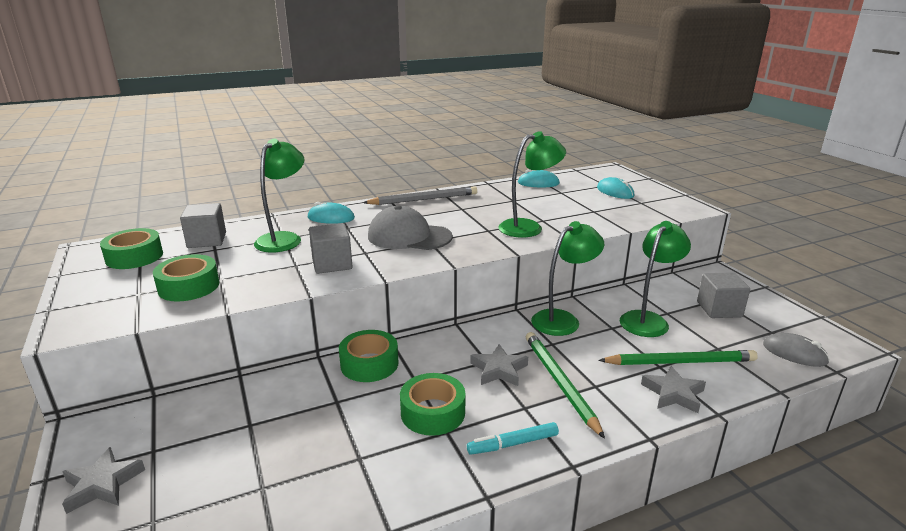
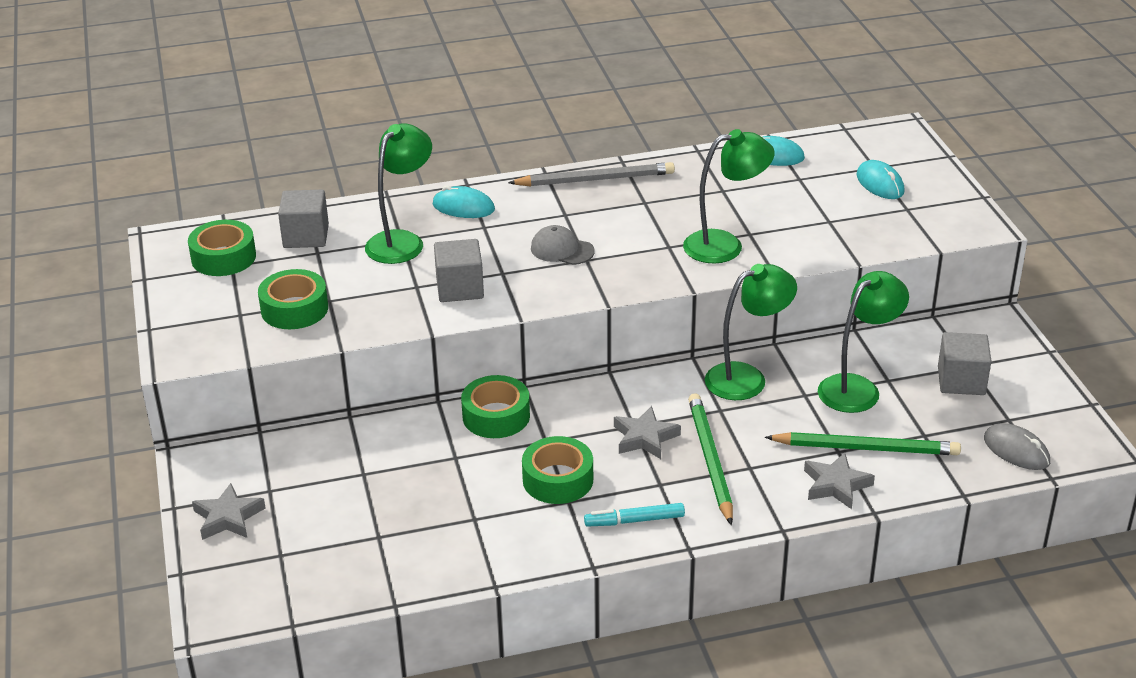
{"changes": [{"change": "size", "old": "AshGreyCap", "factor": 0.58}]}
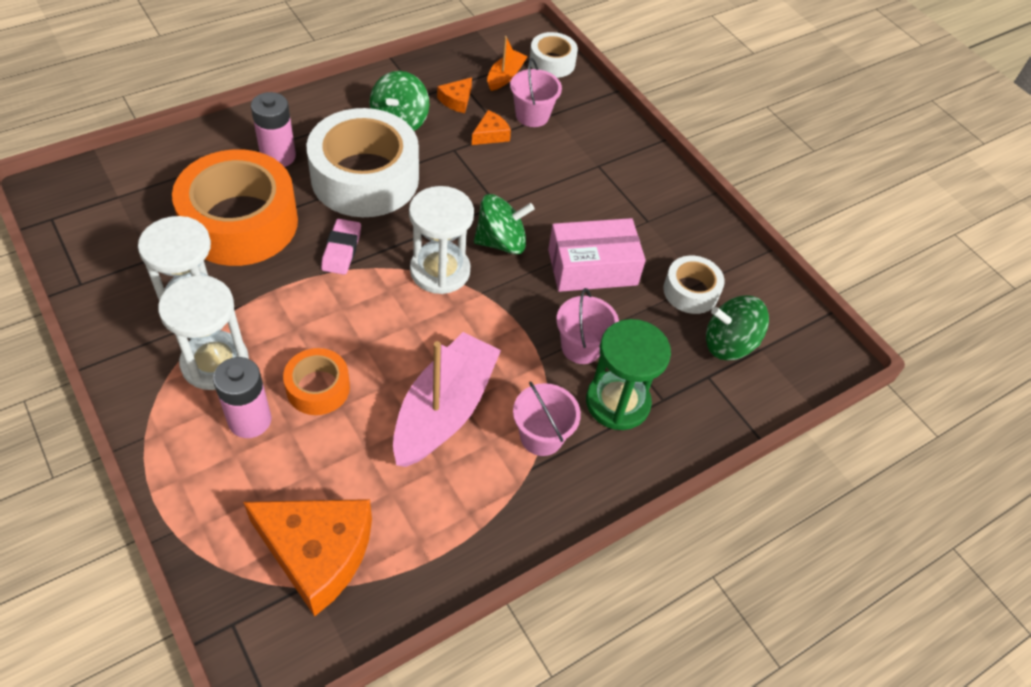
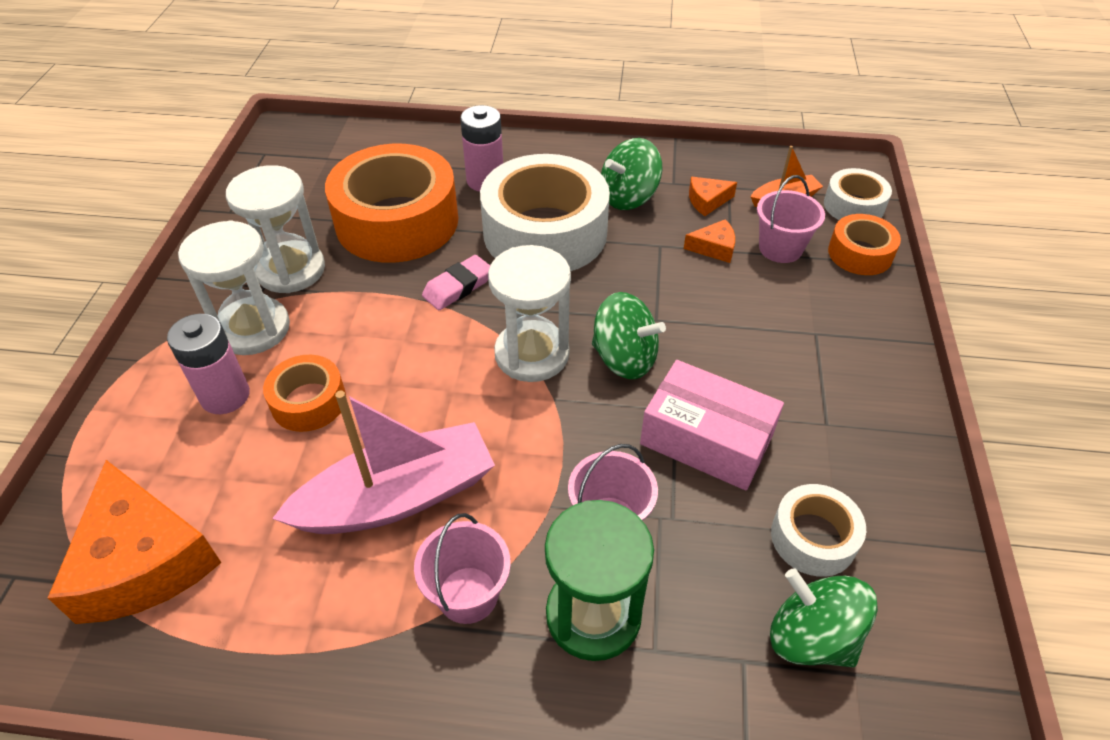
{"changes": [{"change": "appeared", "new": "OrangeColouredRollOfTape (no. 3 from left)"}]}
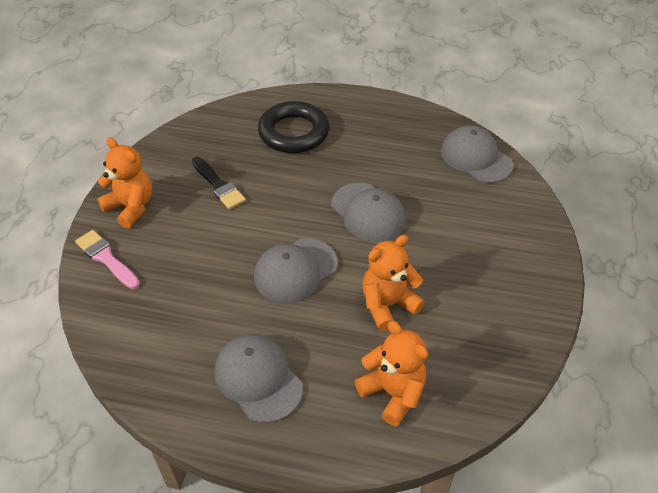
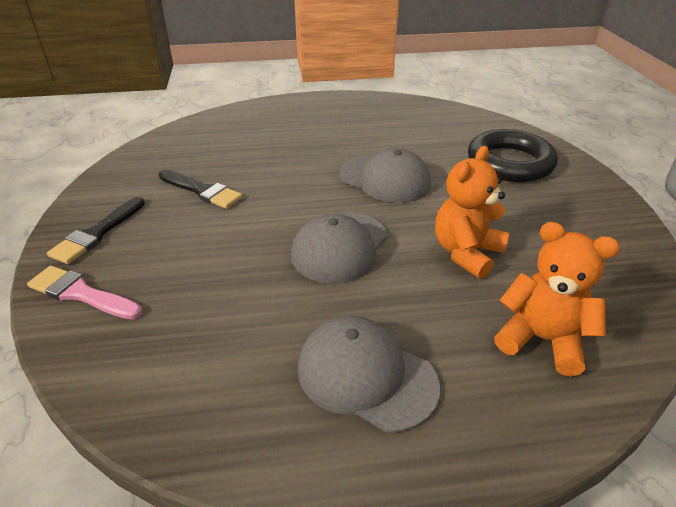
{"changes": [{"change": "exchanged", "old": "OrangeColouredStuffedBear (no. 1 from left)", "new": "BlackPaintBrush (no. 1 from left)"}, {"change": "relocated", "old": "BlackTorus"}, {"change": "missing", "old": "AshGreyCap (no. 4 from left)"}]}
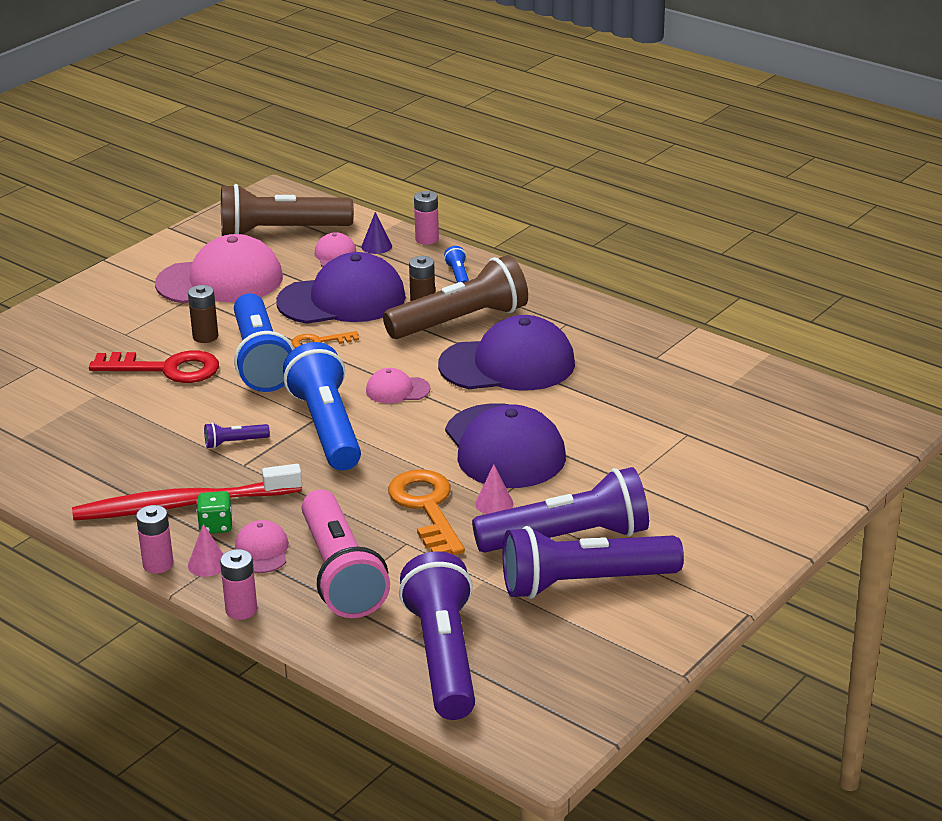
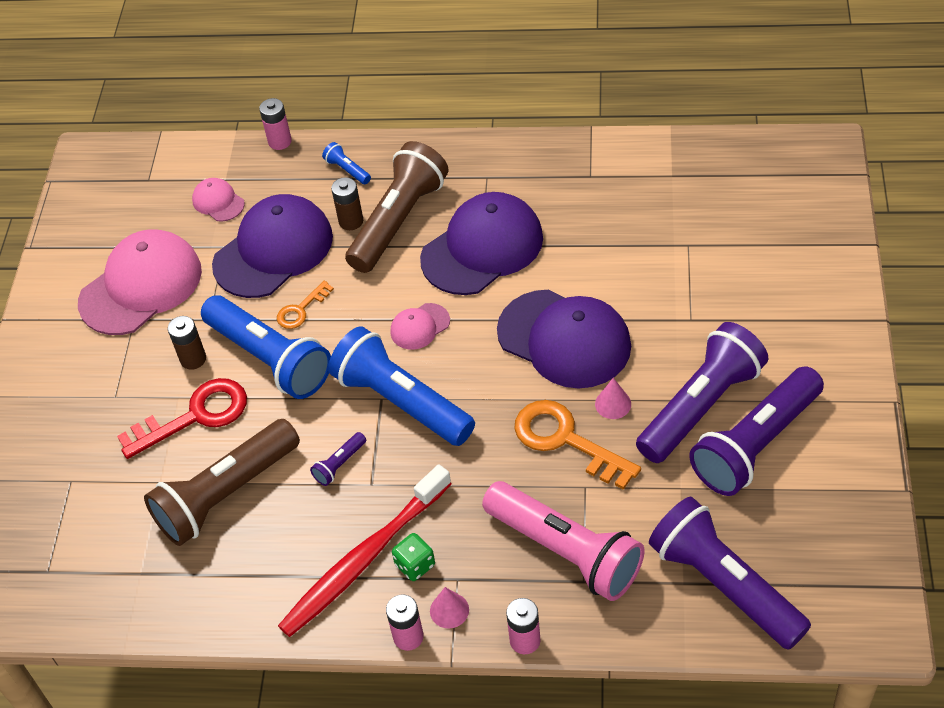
{"changes": [{"change": "relocated", "old": "DarkBrownFlashlight (no. 1 from left)"}, {"change": "missing", "old": "RosyCap (no. 2 from left)"}, {"change": "missing", "old": "RoyalPurpleConeShape"}]}
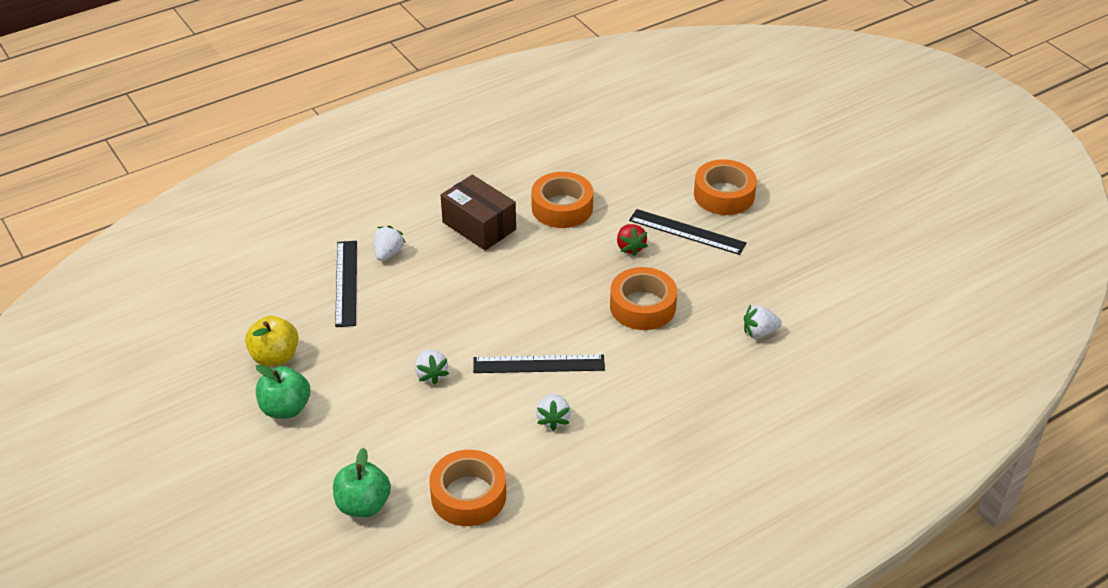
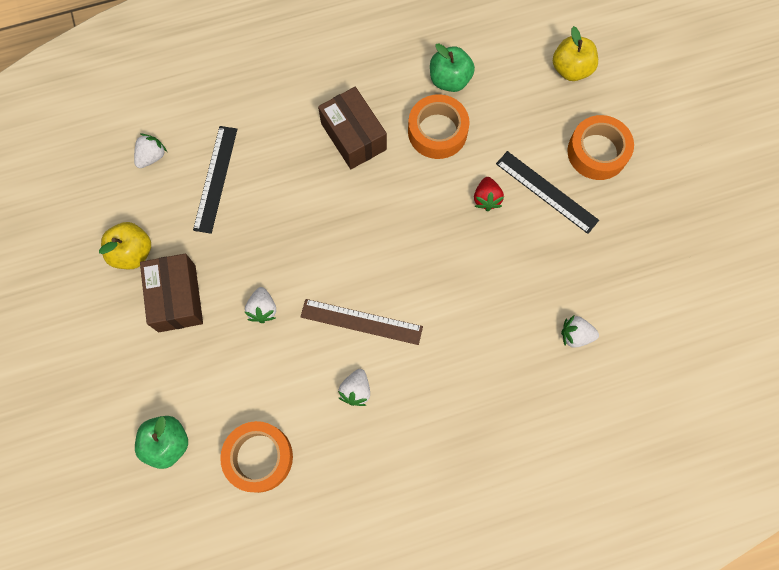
{"changes": [{"change": "relocated", "old": "WhiteBerry (no. 1 from left)"}, {"change": "appeared", "new": "DarkBrownBox (no. 1 from left)"}, {"change": "colour", "old": "BlackStraightedge (no. 2 from left)", "new": "DarkBrownStraightedge"}, {"change": "relocated", "old": "LeafGreenToyApple (no. 1 from left in the first image)", "new": "LeafGreenToyApple (no. 2 from left)"}, {"change": "appeared", "new": "YellowToyApple (no. 2 from left)"}, {"change": "missing", "old": "OrangeColouredRollOfTape (no. 3 from left)"}]}
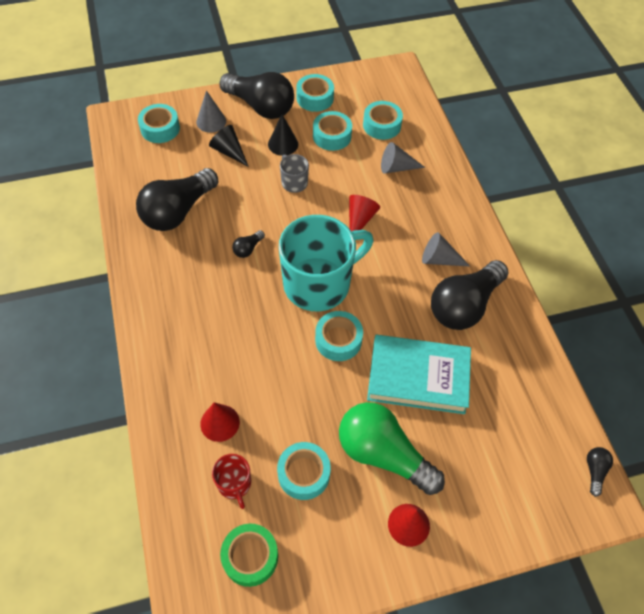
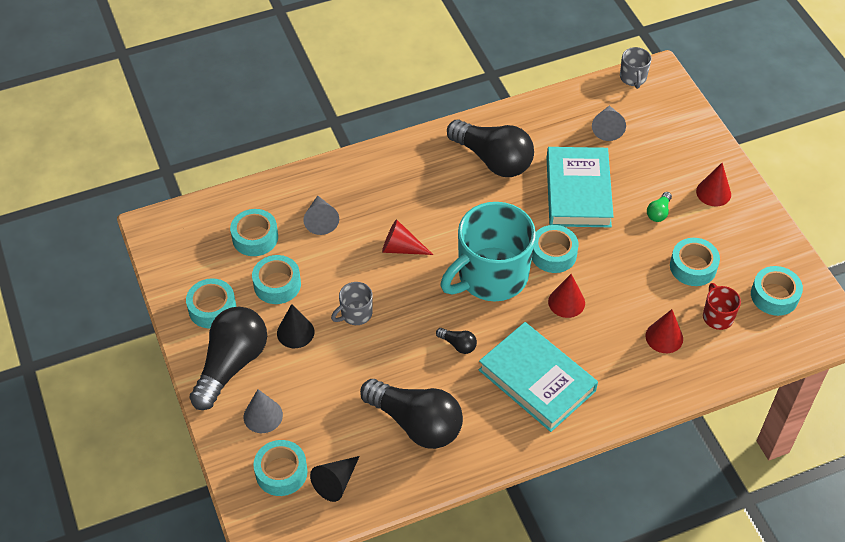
{"changes": [{"change": "relocated", "old": "BlackConeShape (no. 1 from left in the first image)", "new": "BlackConeShape (no. 2 from left)"}, {"change": "spun", "old": "AquaCoffeeMug", "degrees": -90}, {"change": "appeared", "new": "AquaBook (no. 1 from left)"}, {"change": "appeared", "new": "ScarletConeShape (no. 2 from left)"}, {"change": "relocated", "old": "AshGreyConeShape (no. 3 from left)"}, {"change": "exchanged", "old": "BlackLightBulb (no. 5 from left)", "new": "AshGreyCoffeeMug (no. 2 from left)"}, {"change": "size", "old": "LeafGreenLightBulb", "factor": 0.41}, {"change": "spun", "old": "ScarletCoffeeMug", "degrees": -75}, {"change": "colour", "old": "LeafGreenRollOfTape", "new": "AquaRollOfTape (no. 7 from left)"}]}
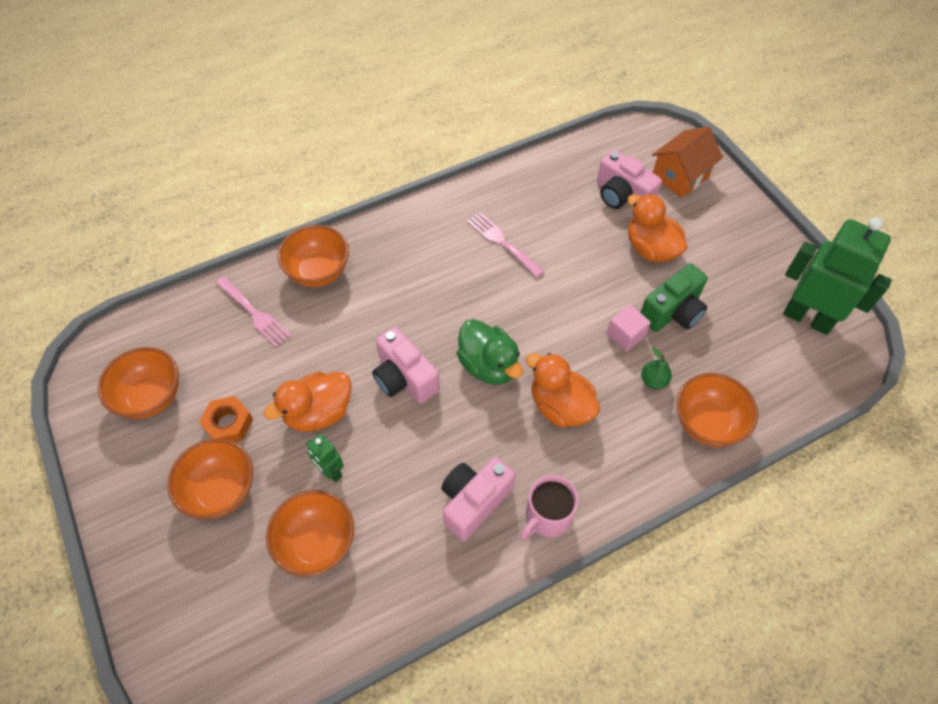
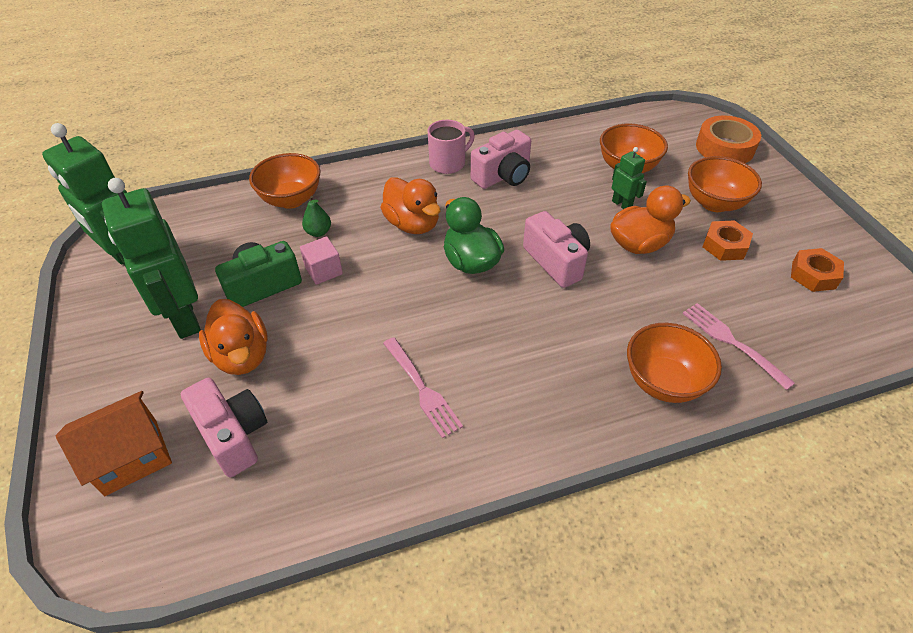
{"changes": [{"change": "appeared", "new": "LeafGreenToyRobot (no. 2 from left)"}, {"change": "appeared", "new": "OrangeColouredRollOfTape"}, {"change": "exchanged", "old": "OrangeColouredBowl (no. 1 from left)", "new": "OrangeColouredNut (no. 2 from left)"}]}
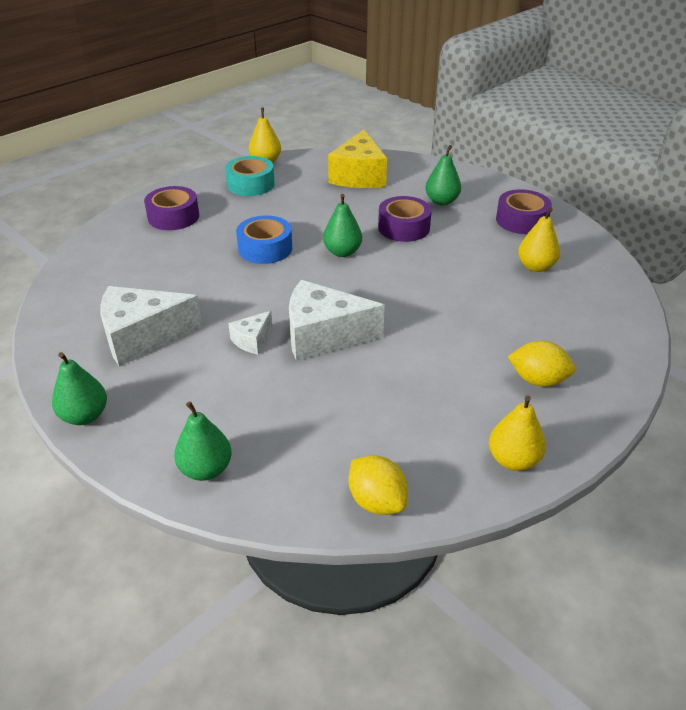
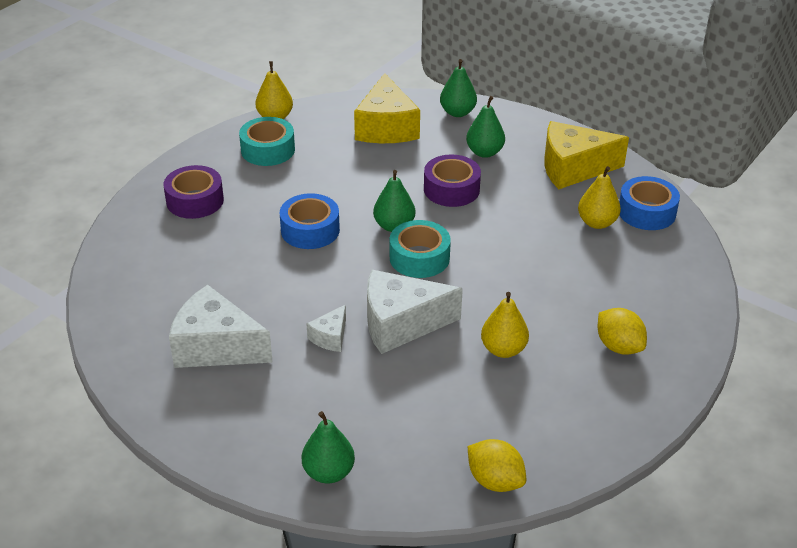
{"changes": [{"change": "spun", "old": "WhitePieceOfCheese (no. 1 from left)", "degrees": 45}, {"change": "appeared", "new": "AquaRollOfTape (no. 2 from left)"}, {"change": "relocated", "old": "LeafGreenToyPear (no. 1 from left in the first image)", "new": "LeafGreenToyPear (no. 3 from left)"}, {"change": "relocated", "old": "YellowToyPear (no. 2 from left)"}, {"change": "exchanged", "old": "RoyalPurpleRollOfTape (no. 3 from left)", "new": "YellowPieceOfCheese (no. 2 from left)"}, {"change": "spun", "old": "YellowToyLemon (no. 2 from left)", "degrees": 45}, {"change": "appeared", "new": "BlueRollOfTape (no. 2 from left)"}]}
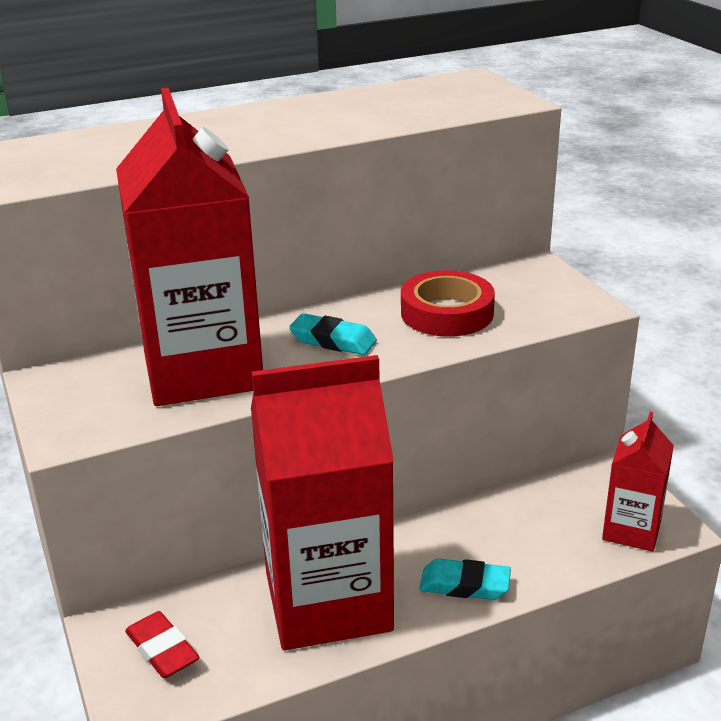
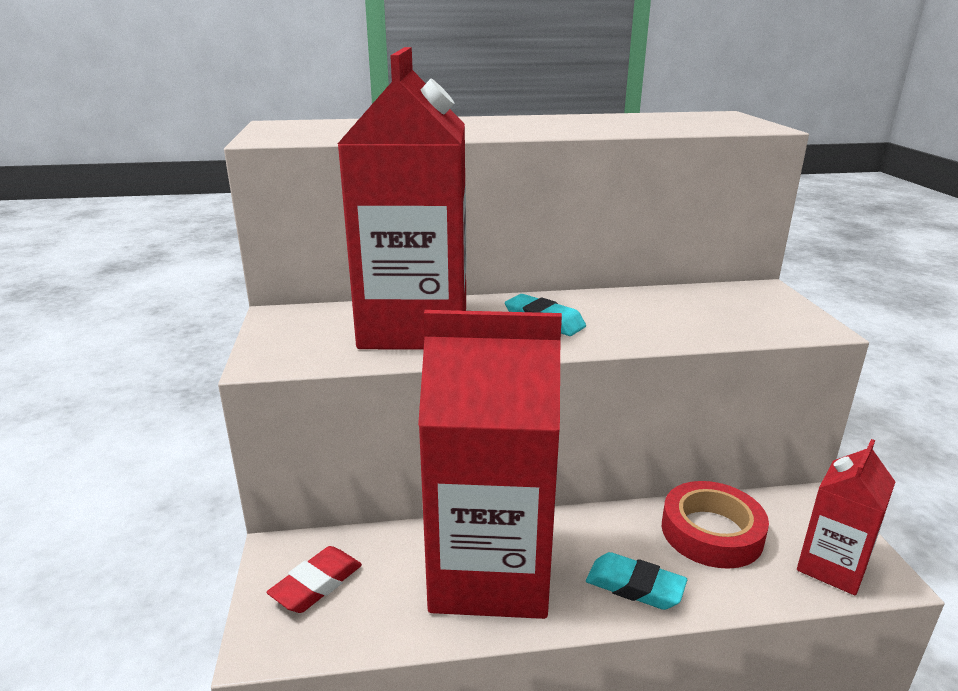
{"changes": [{"change": "spun", "old": "ScarletGumEraser", "degrees": 60}, {"change": "relocated", "old": "ScarletRollOfTape"}]}
